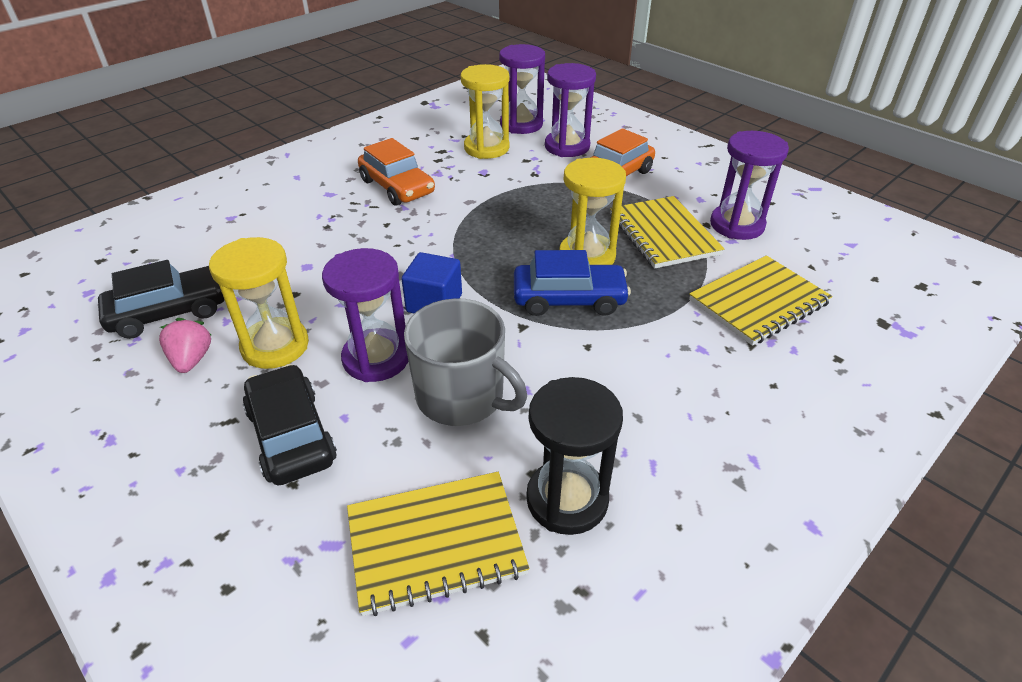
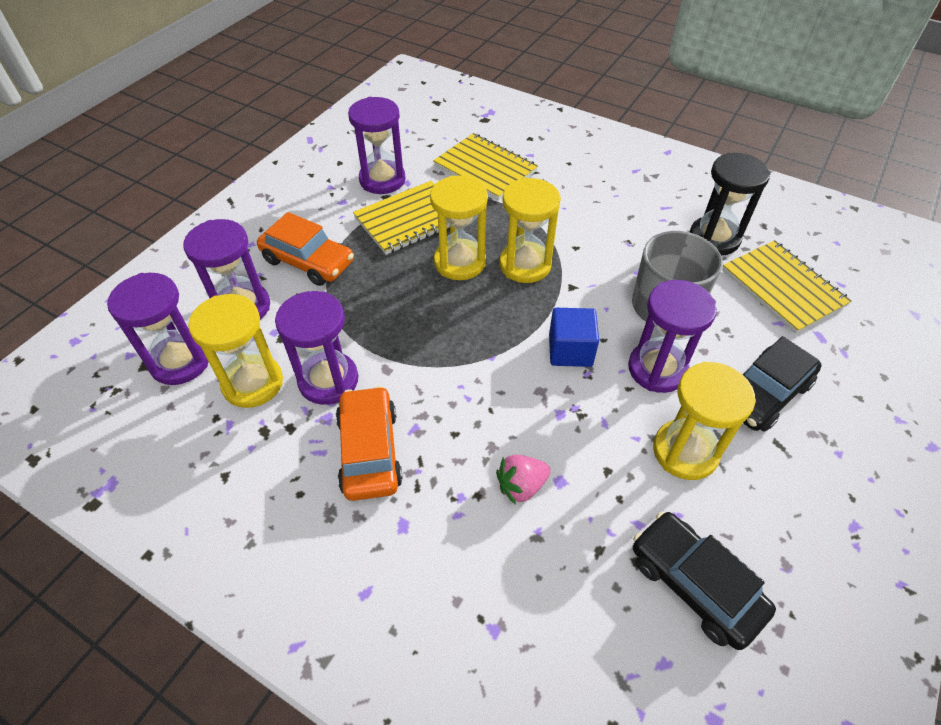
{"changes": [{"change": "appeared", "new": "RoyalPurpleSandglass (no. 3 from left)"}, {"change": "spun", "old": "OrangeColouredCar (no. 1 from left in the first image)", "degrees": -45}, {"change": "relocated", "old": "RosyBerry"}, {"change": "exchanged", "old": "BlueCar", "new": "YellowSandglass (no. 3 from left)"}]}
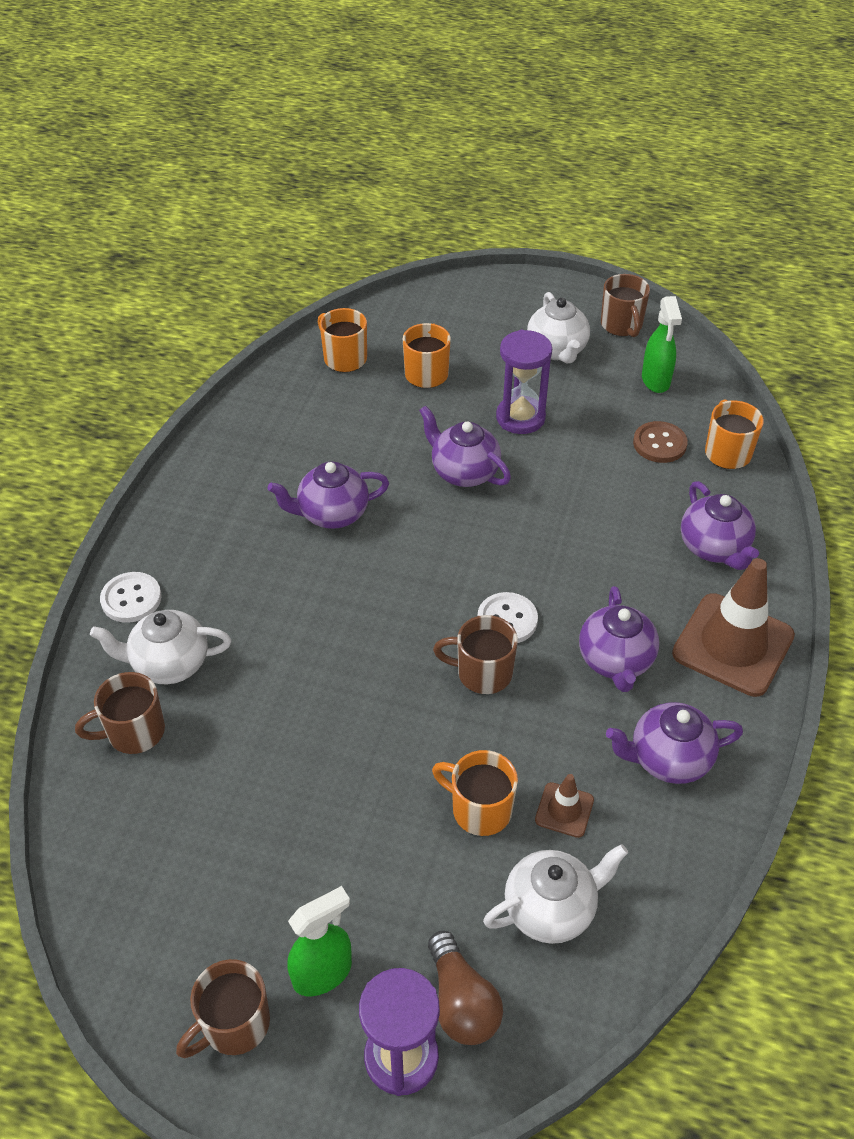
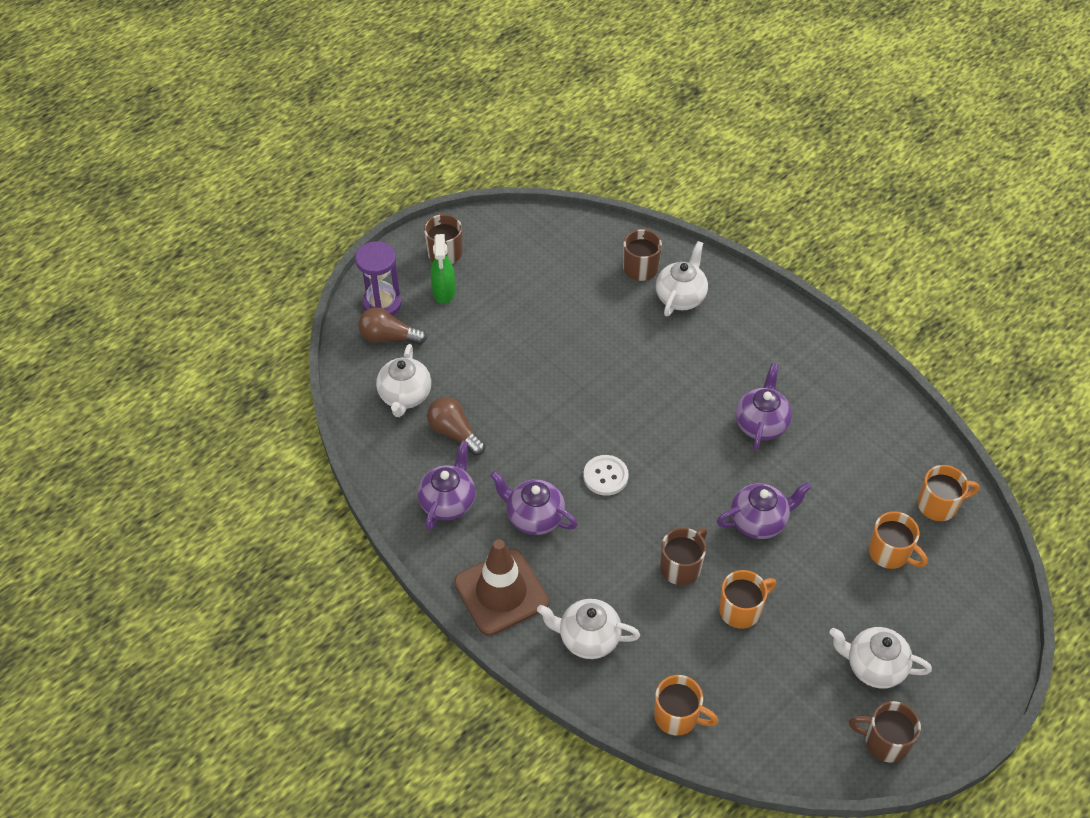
{"changes": [{"change": "exchanged", "old": "DarkBrownSafetyCone (no. 1 from left)", "new": "DarkBrownLightBulb (no. 2 from left)"}, {"change": "colour", "old": "RoyalPurpleTeaPot (no. 5 from left)", "new": "WhiteTeaPot (no. 2 from left)"}, {"change": "relocated", "old": "DarkBrownCoffeeMug (no. 3 from left)"}, {"change": "relocated", "old": "OrangeColouredCoffeeMug (no. 3 from left in the first image)", "new": "OrangeColouredCoffeeMug (no. 2 from left)"}, {"change": "missing", "old": "WhiteSewingButton (no. 1 from left)"}, {"change": "missing", "old": "RoyalPurpleSandglass (no. 2 from left)"}, {"change": "missing", "old": "DarkBrownSewingButton"}, {"change": "missing", "old": "LeafGreenSprayer (no. 2 from left)"}]}
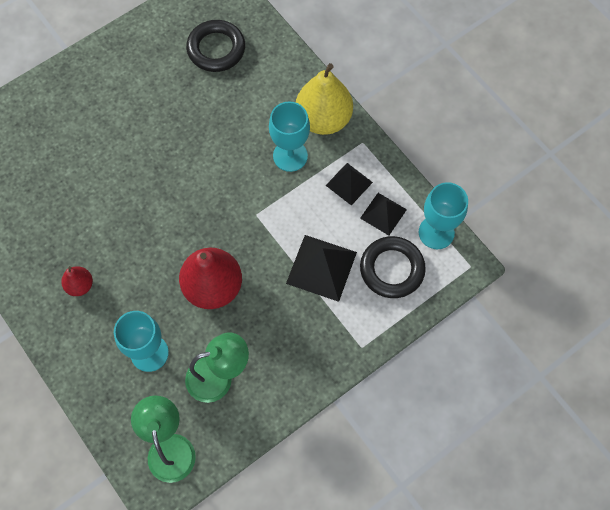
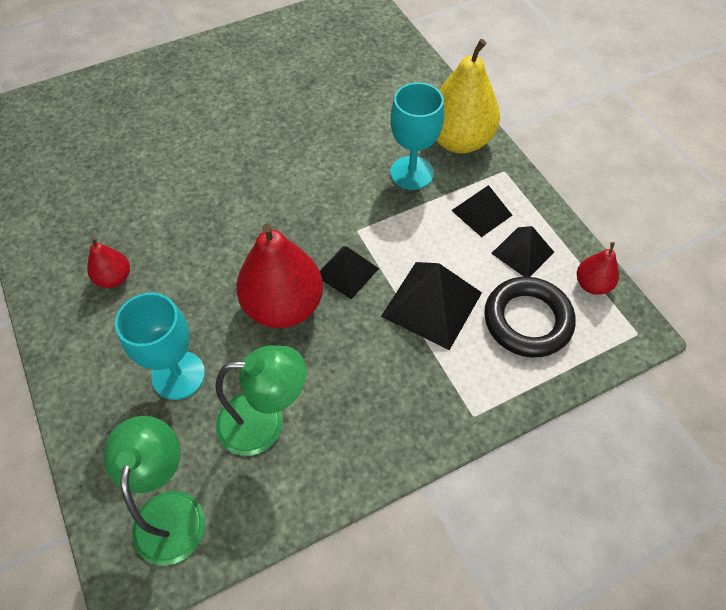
{"changes": [{"change": "appeared", "new": "BlackSolidPyramid (no. 1 from left)"}, {"change": "exchanged", "old": "AquaWineGlass (no. 3 from left)", "new": "ScarletToyPear (no. 3 from left)"}, {"change": "missing", "old": "BlackTorus (no. 1 from left)"}]}
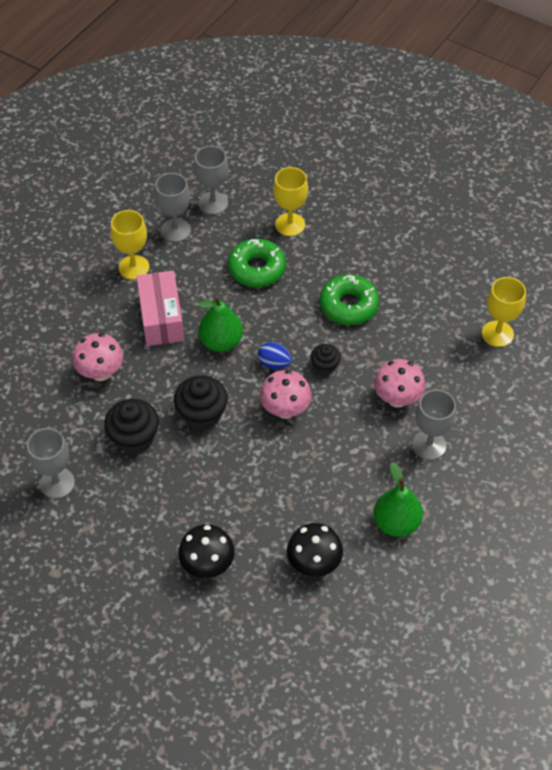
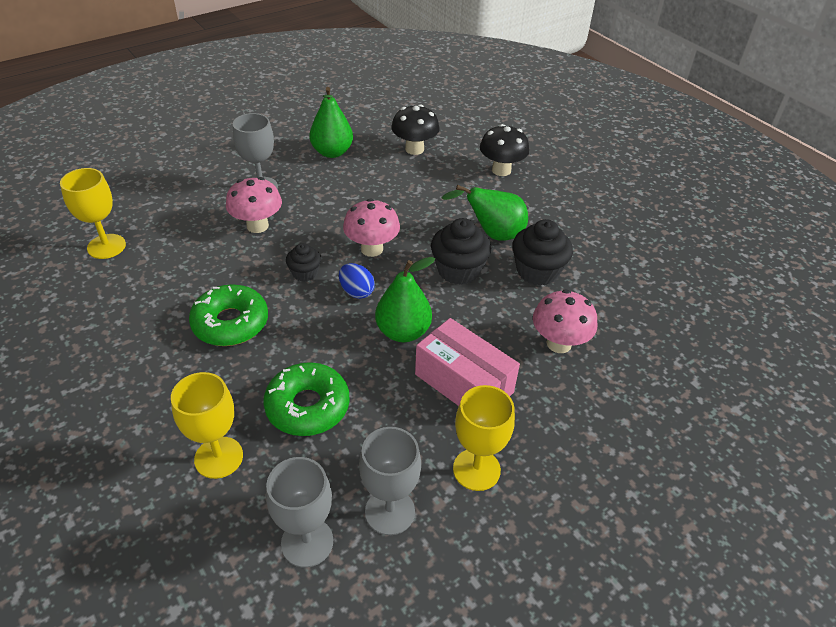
{"changes": [{"change": "spun", "old": "RosyBox", "degrees": -60}, {"change": "appeared", "new": "LeafGreenToyPear (no. 3 from left)"}, {"change": "missing", "old": "AshGreyWineGlass (no. 1 from left)"}]}
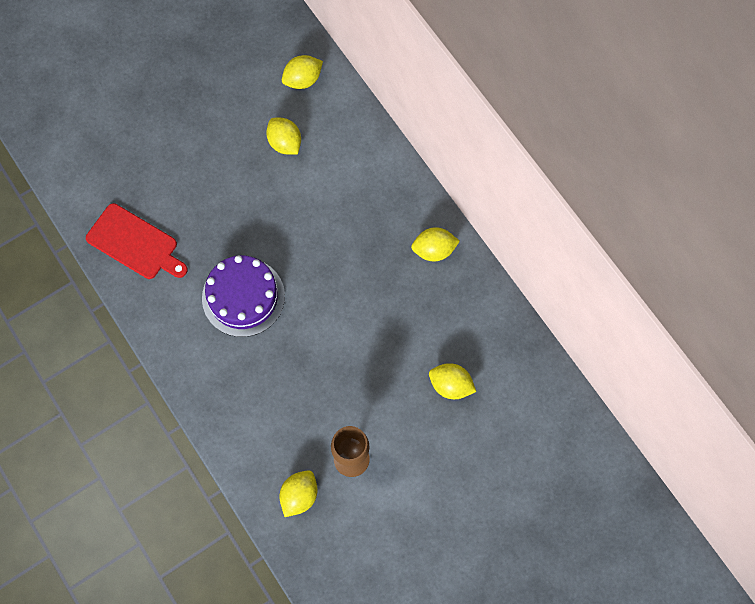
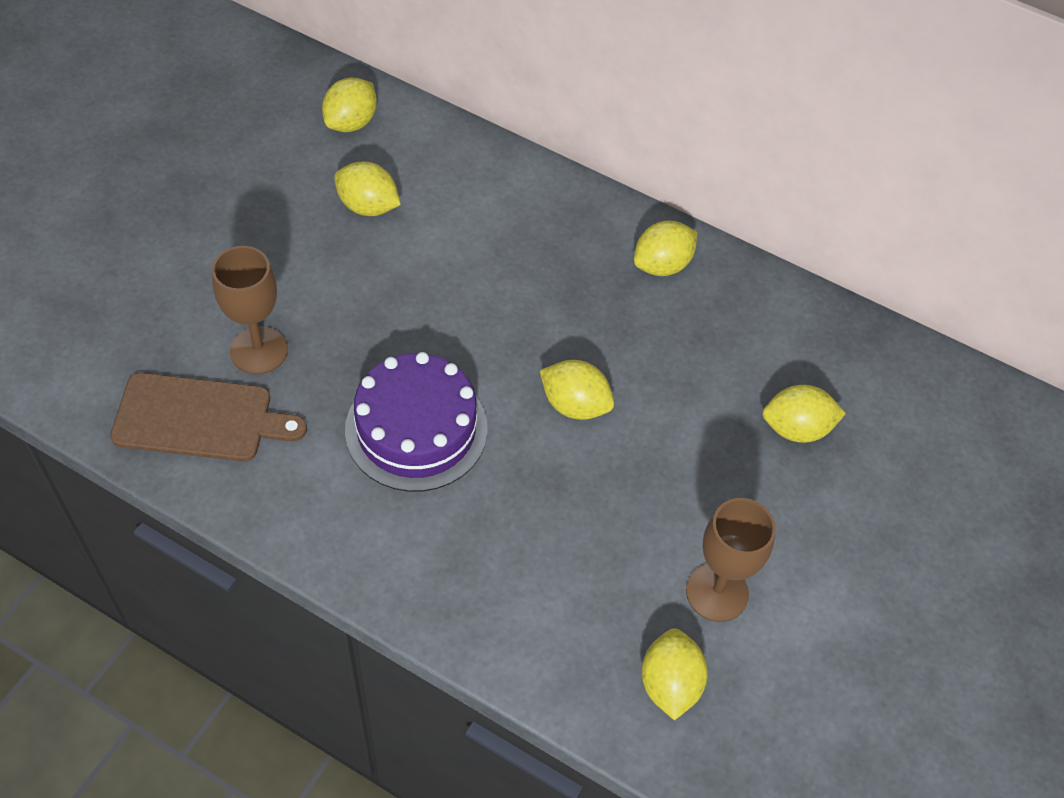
{"changes": [{"change": "colour", "old": "ScarletCuttingBoard", "new": "DarkBrownCuttingBoard"}, {"change": "appeared", "new": "DarkBrownWineGlass (no. 1 from left)"}, {"change": "appeared", "new": "YellowToyLemon (no. 3 from left)"}]}
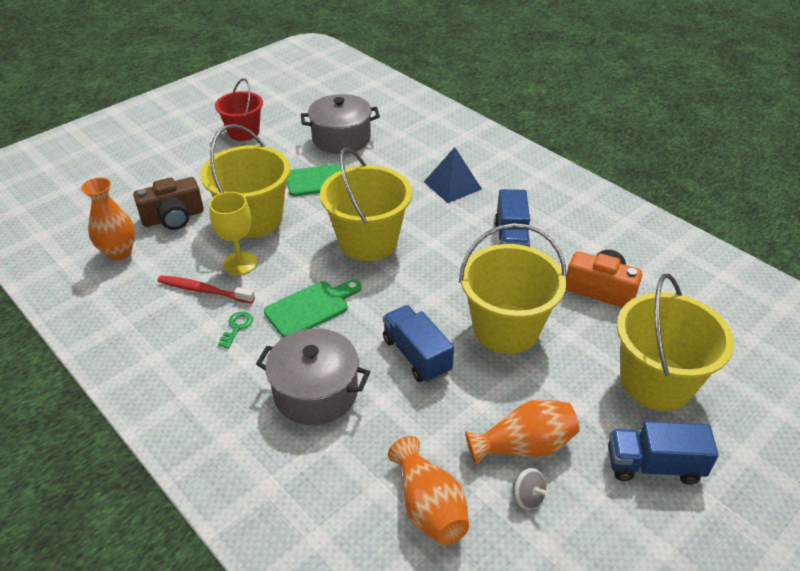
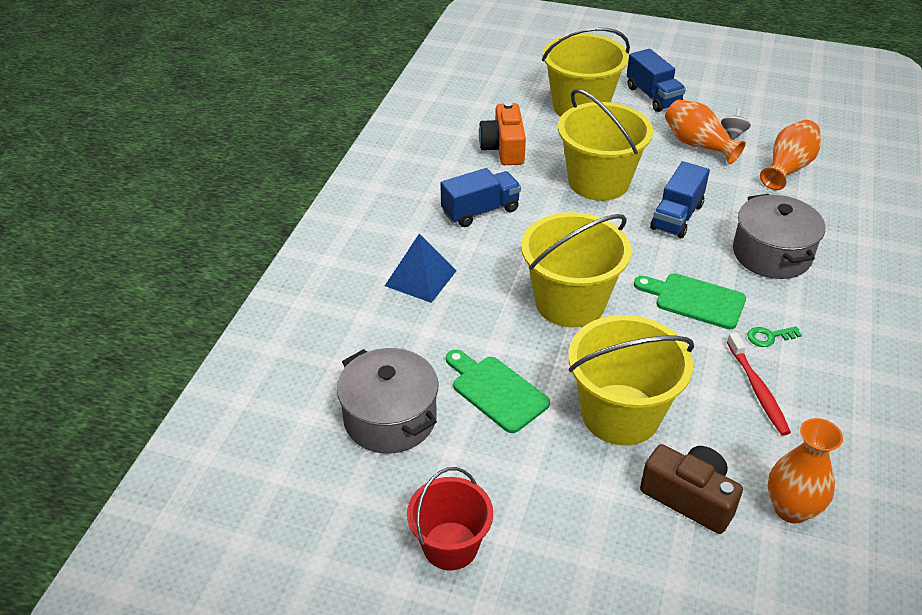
{"changes": [{"change": "missing", "old": "YellowWineGlass"}]}
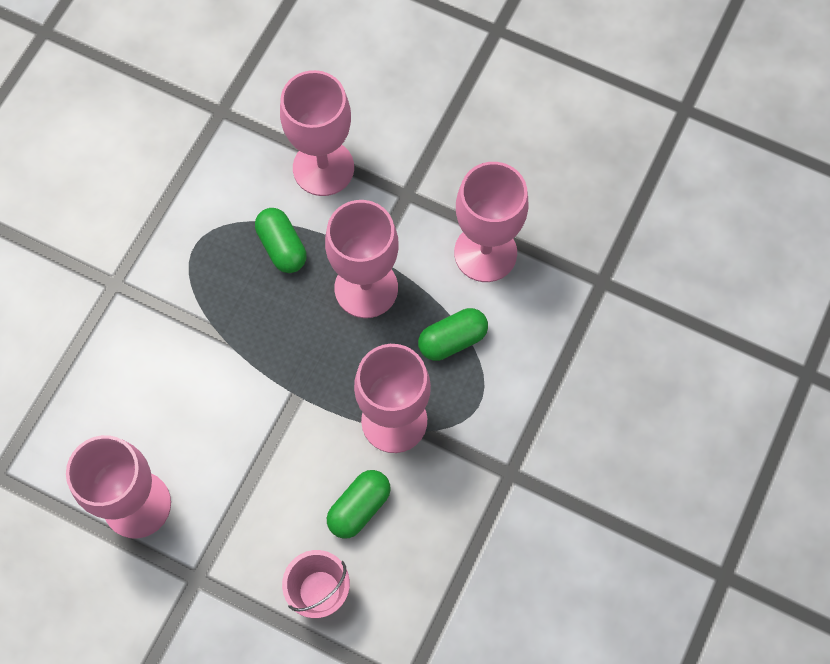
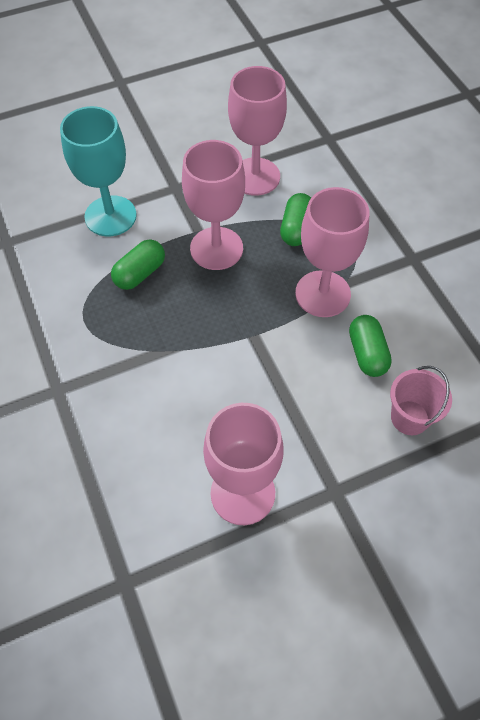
{"changes": [{"change": "colour", "old": "RosyWineGlass (no. 2 from left)", "new": "AquaWineGlass"}, {"change": "spun", "old": "LeafGreenPill (no. 1 from left)", "degrees": -60}]}
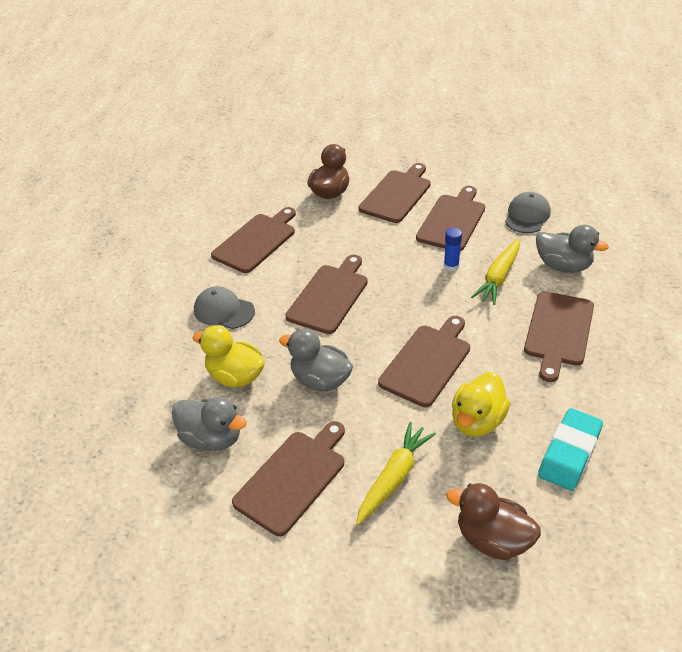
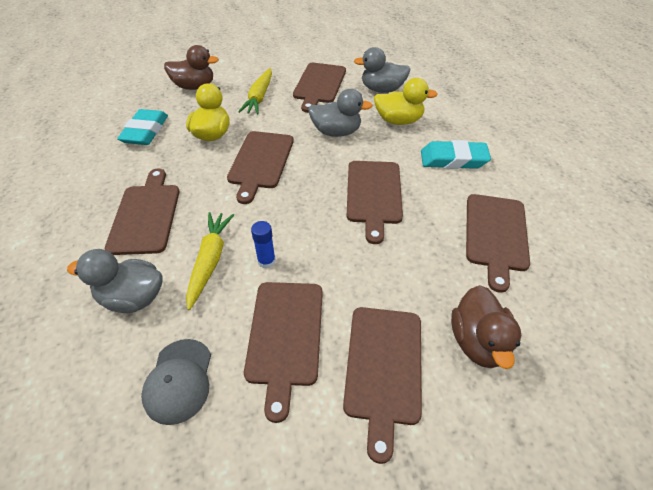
{"changes": [{"change": "exchanged", "old": "AshGreyCap (no. 1 from left)", "new": "AquaGumEraser (no. 2 from left)"}]}
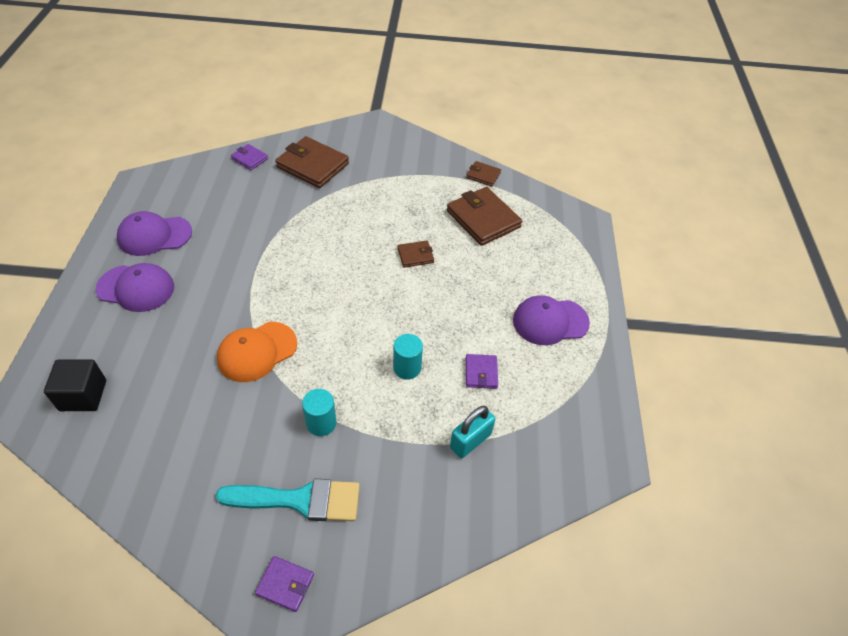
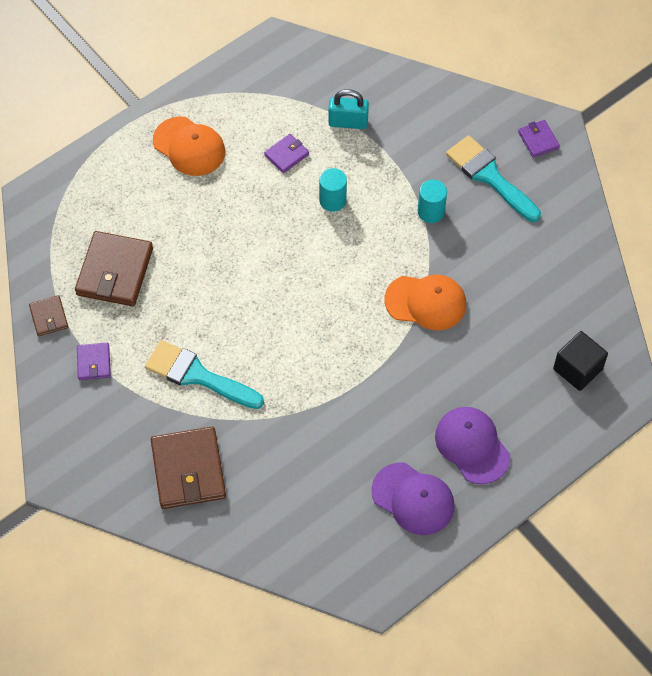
{"changes": [{"change": "relocated", "old": "RoyalPurpleBillfold (no. 1 from left)"}, {"change": "appeared", "new": "AquaPaintBrush (no. 1 from left)"}, {"change": "colour", "old": "RoyalPurpleCap (no. 3 from left)", "new": "OrangeColouredCap (no. 1 from left)"}, {"change": "missing", "old": "DarkBrownBillfold (no. 2 from left)"}]}
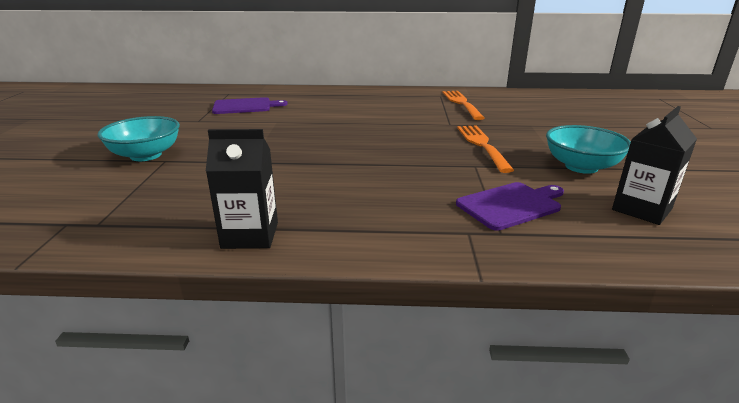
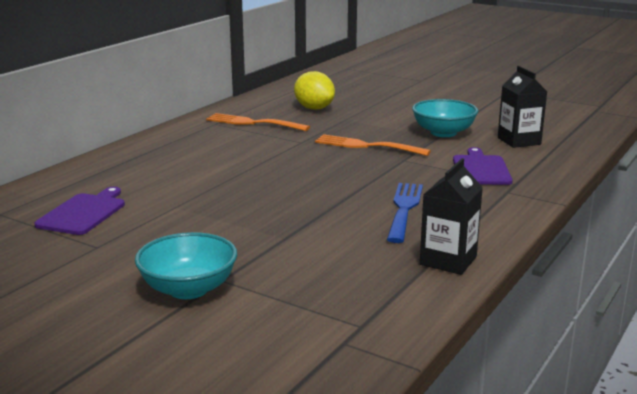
{"changes": [{"change": "appeared", "new": "YellowToyLemon"}, {"change": "appeared", "new": "BlueTableFork"}]}
